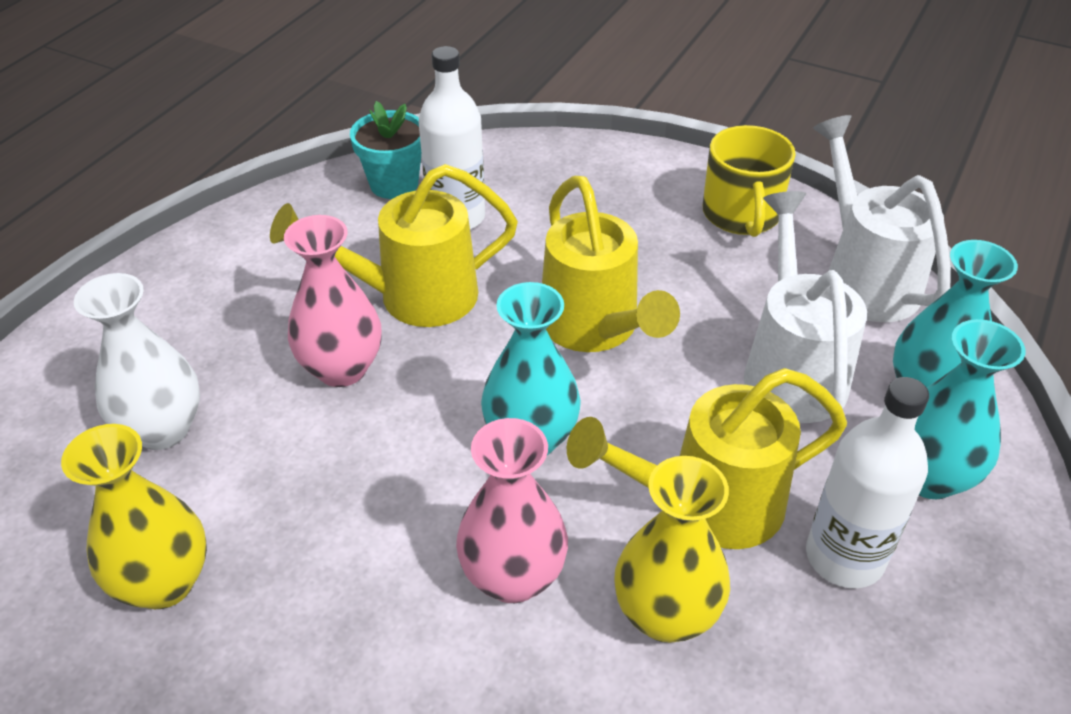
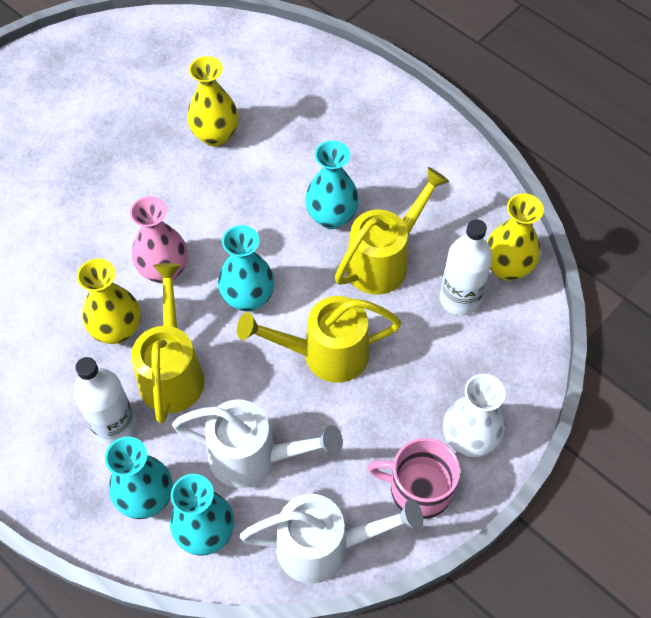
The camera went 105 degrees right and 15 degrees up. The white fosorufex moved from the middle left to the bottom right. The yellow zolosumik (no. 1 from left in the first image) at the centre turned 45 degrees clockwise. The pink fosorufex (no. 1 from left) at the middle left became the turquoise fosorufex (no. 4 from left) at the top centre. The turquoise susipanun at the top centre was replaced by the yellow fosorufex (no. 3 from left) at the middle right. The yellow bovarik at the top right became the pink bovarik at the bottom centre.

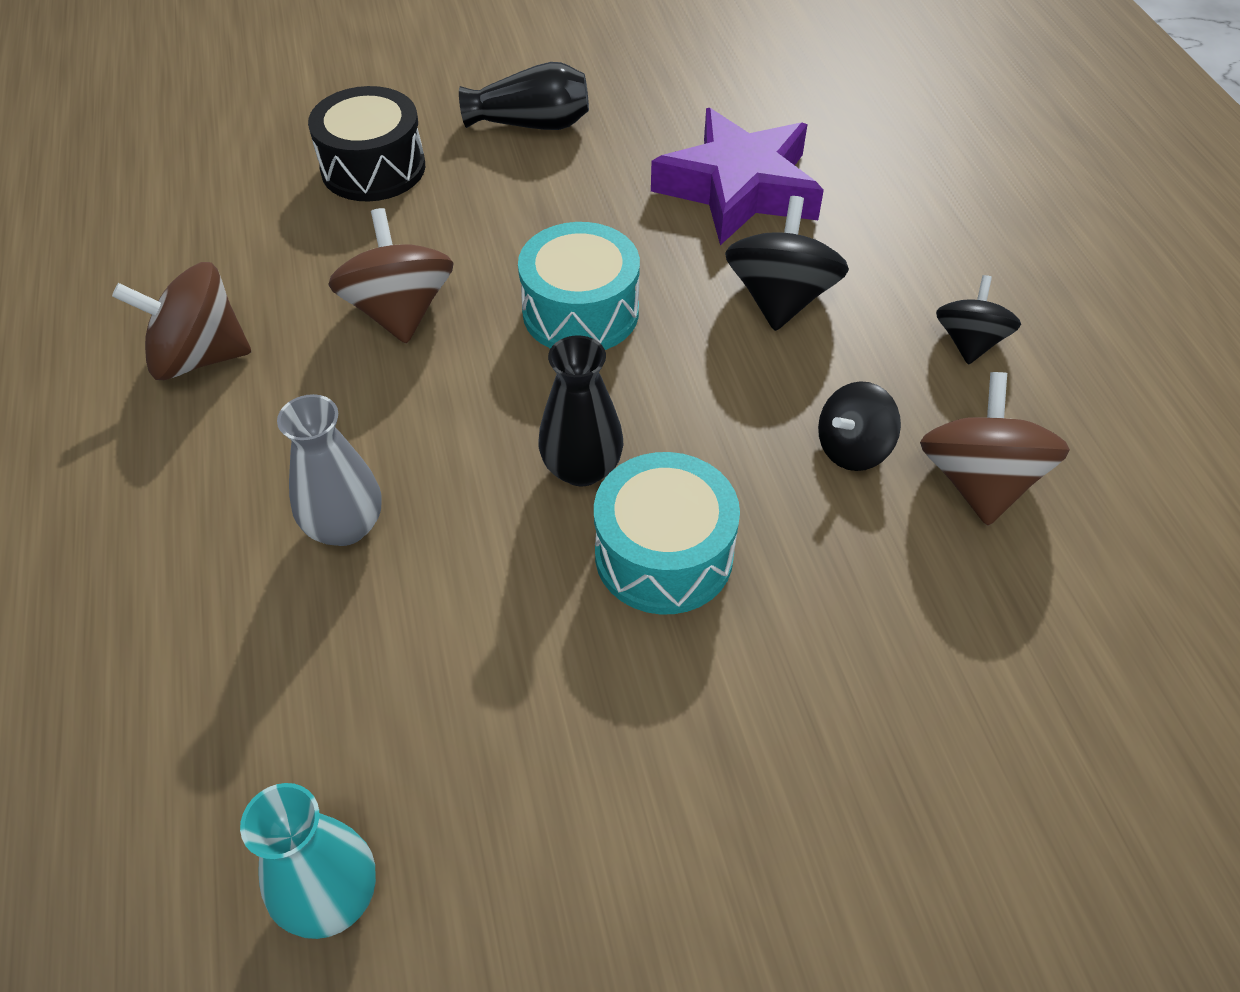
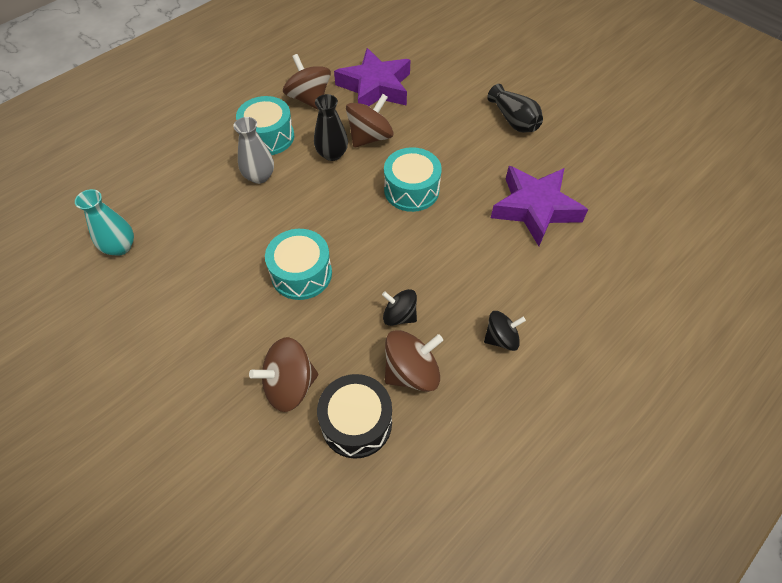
The camera went 60 degrees right and 5 degrees up. The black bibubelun moved from the top left to the bottom centre. The black fosorufex (no. 2 from left in the first image) moved from the centre to the top centre. The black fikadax (no. 1 from left) at the top centre disappeared. The turquoise bibubelun (no. 1 from left) at the top centre appeared. The brown fikadax (no. 1 from left) at the centre appeared. The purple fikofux (no. 1 from left) at the top centre appeared.

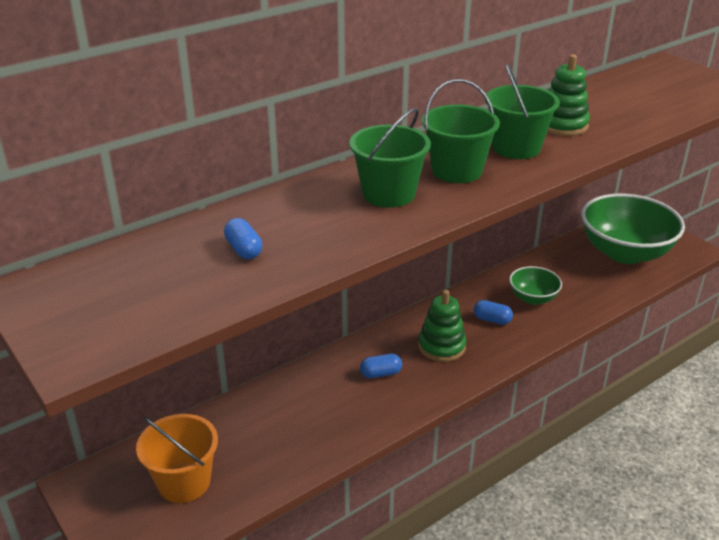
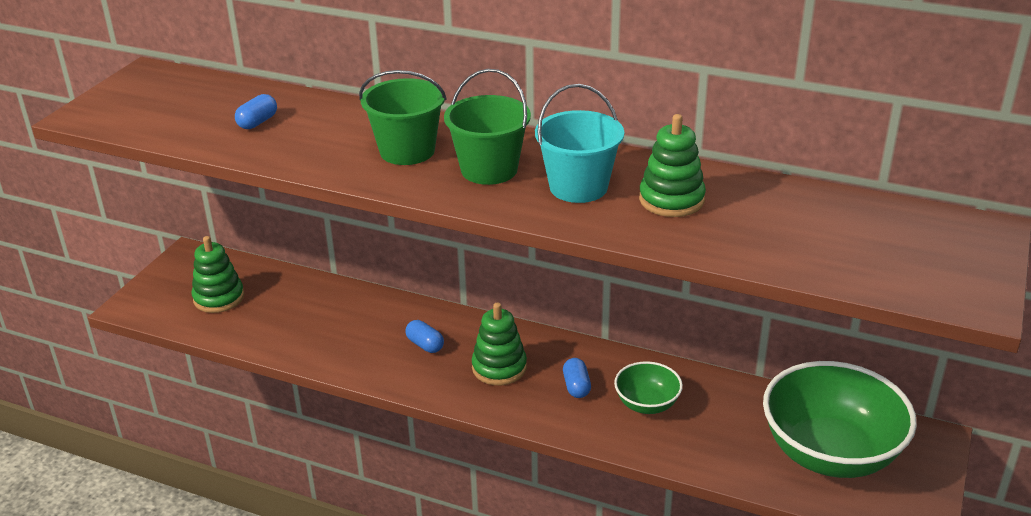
The camera went 60 degrees right and 0 degrees up. The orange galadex at the bottom left was replaced by the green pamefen (no. 1 from left) at the middle left. The green galadex (no. 3 from left) at the top right became the turquoise galadex at the top centre.

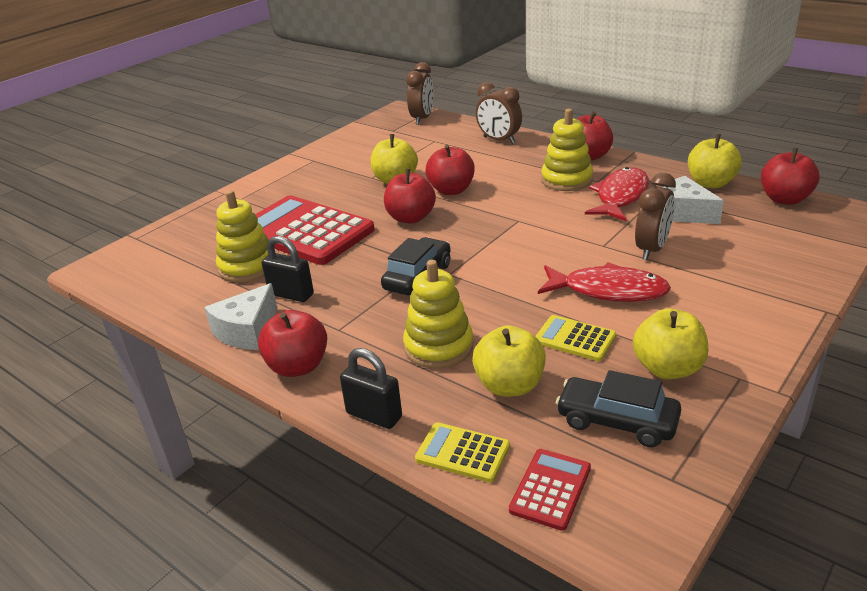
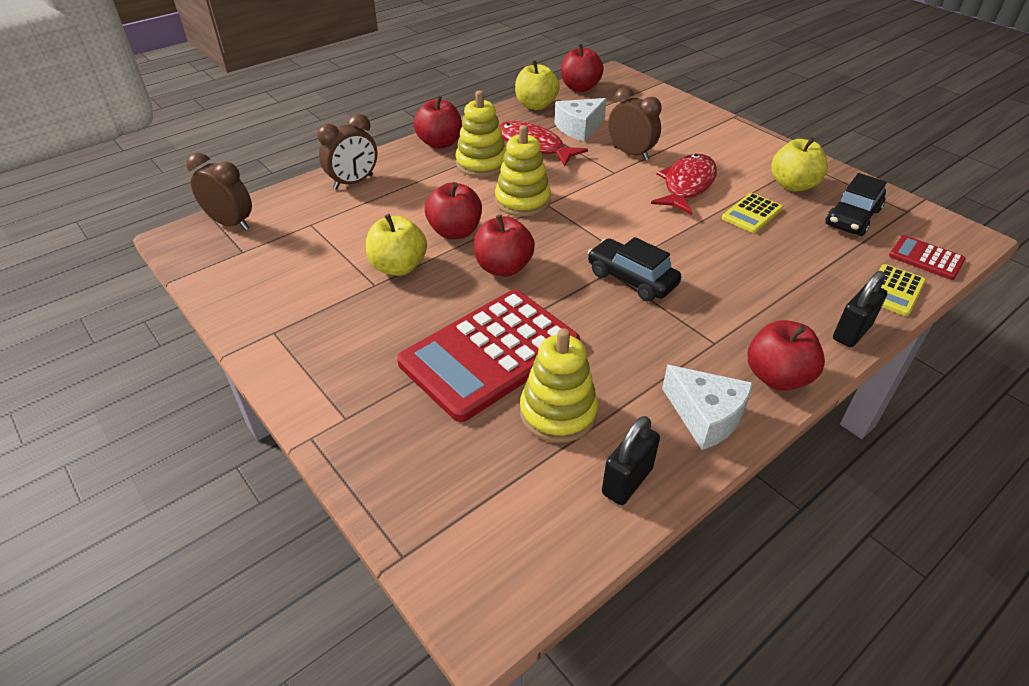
The camera went 80 degrees left and 10 degrees up. The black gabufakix (no. 1 from left) moved from the middle left to the bottom centre. The yellow pamefen (no. 2 from left) moved from the centre to the top centre. The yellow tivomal (no. 2 from left) at the centre disappeared.

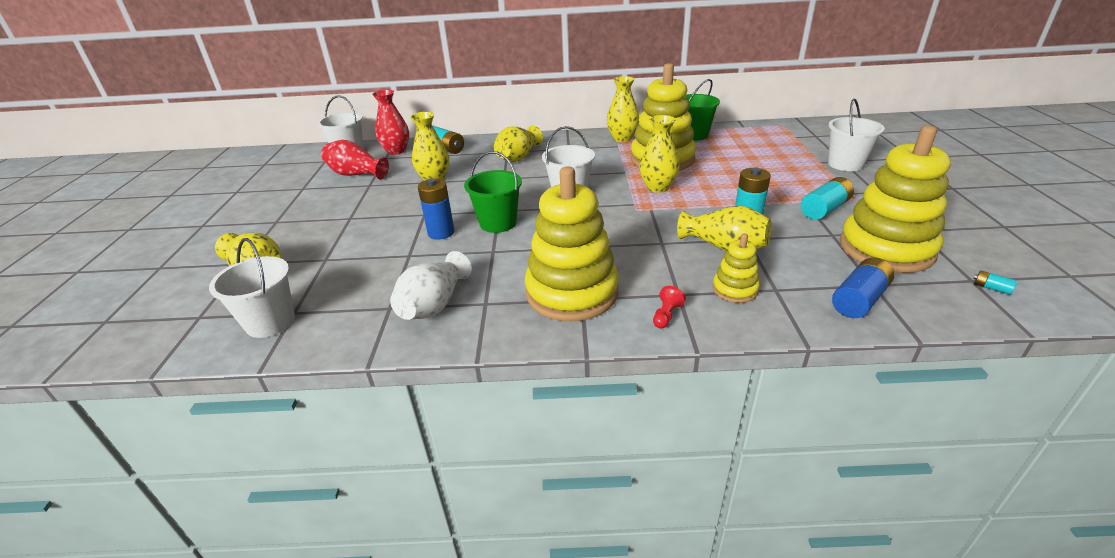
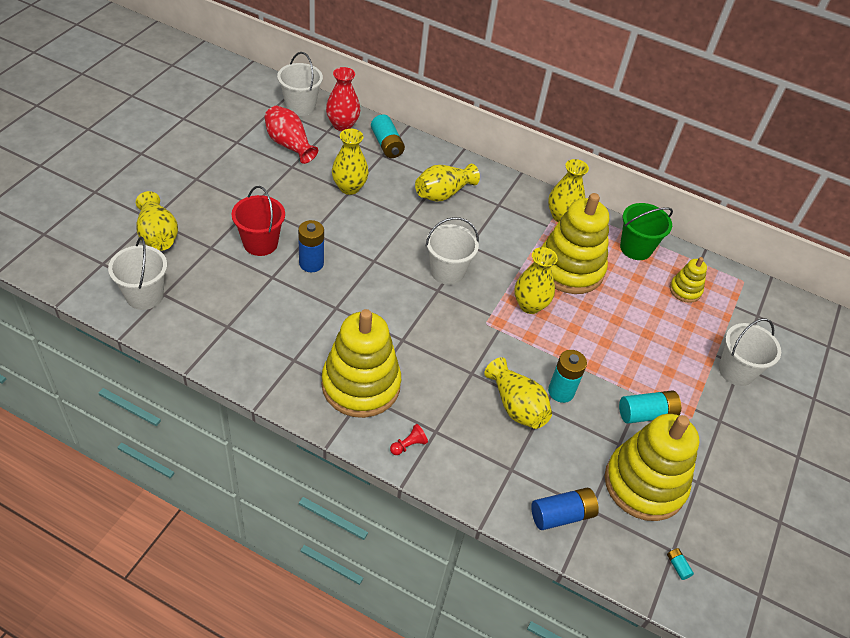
The camera went 20 degrees right and 15 degrees up. The white fosorufex at the centre disappeared. The green galadex (no. 1 from left) at the centre disappeared. The yellow pamefen (no. 3 from left in the first image) moved from the centre to the middle right. The red galadex at the middle left appeared.

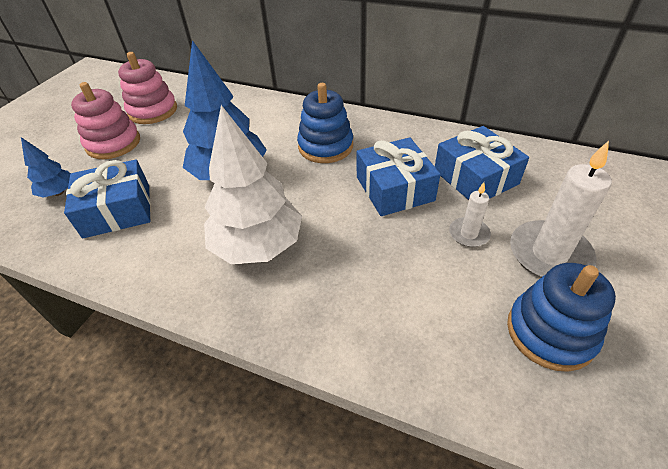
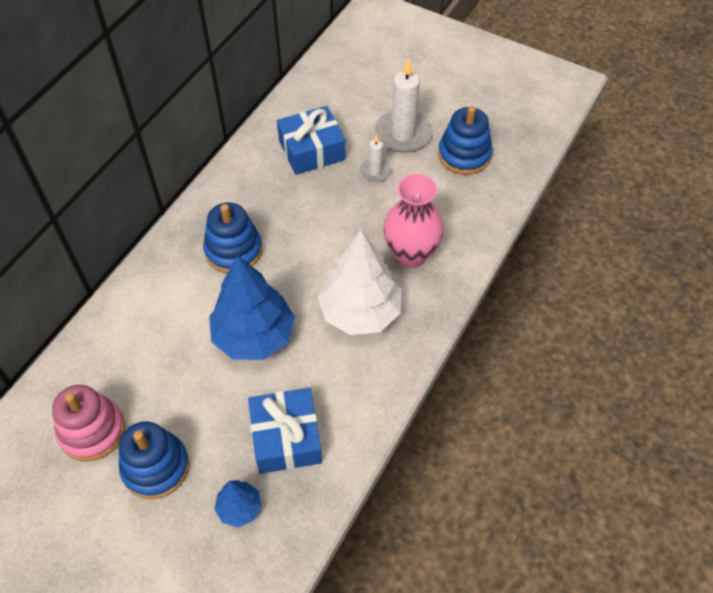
The camera went 85 degrees left and 10 degrees up. The pink pamefen (no. 1 from left) at the top left became the blue pamefen (no. 1 from left) at the bottom left. The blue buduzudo (no. 2 from left) at the centre disappeared. The pink fosorufex at the centre appeared.

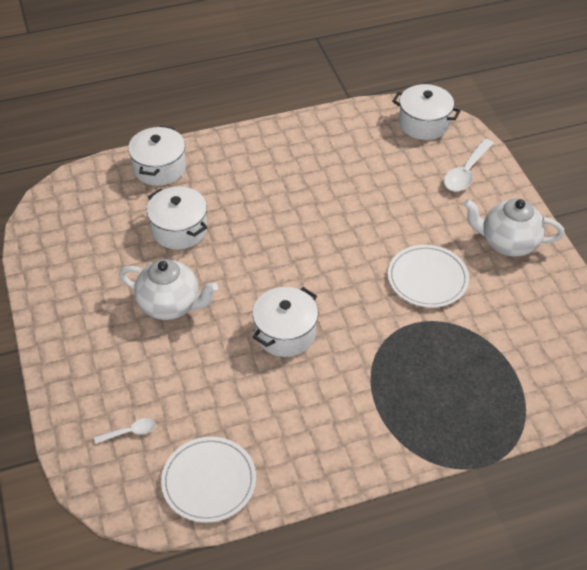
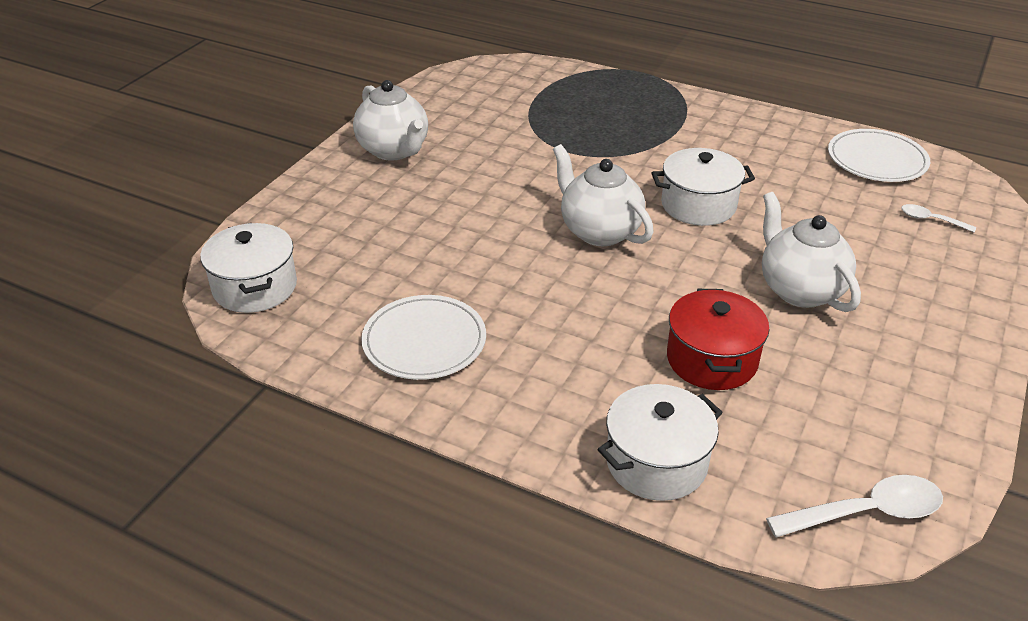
The camera went 135 degrees left and 10 degrees down. The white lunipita (no. 2 from left) at the middle left became the red lunipita at the middle right. The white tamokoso (no. 2 from left in the first image) moved from the middle right to the centre. The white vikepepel (no. 2 from left in the first image) moved from the top right to the bottom right. The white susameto (no. 2 from left) at the top centre appeared.

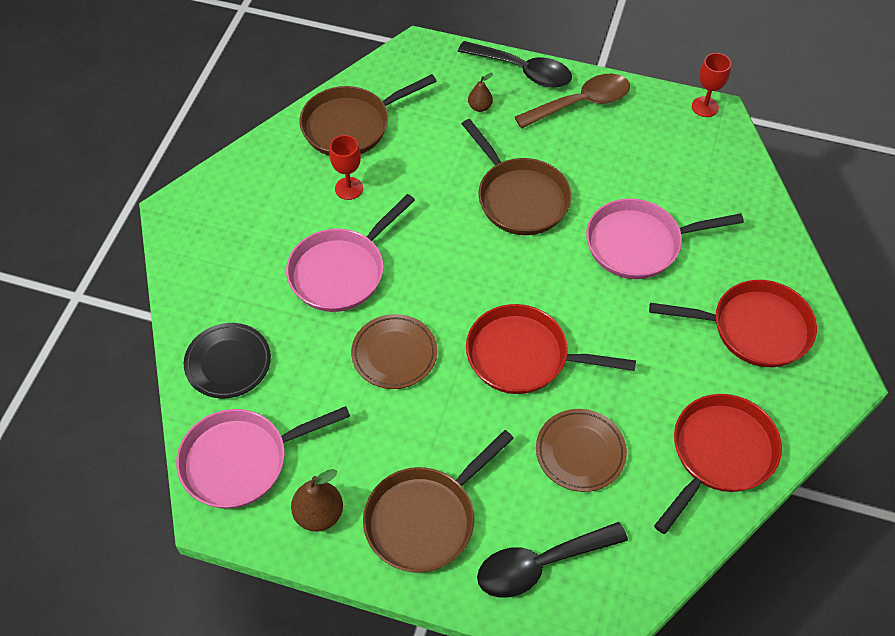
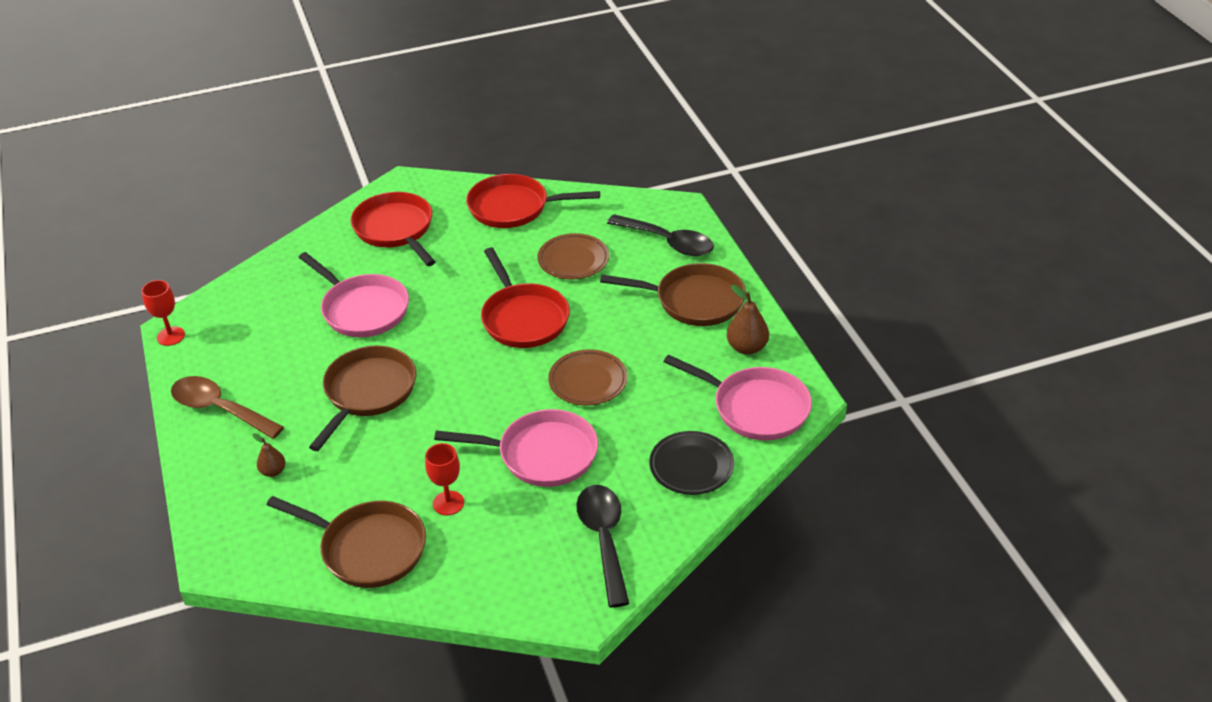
The camera went 125 degrees left and 15 degrees down. The black vikepepel (no. 1 from left) moved from the top centre to the bottom centre.

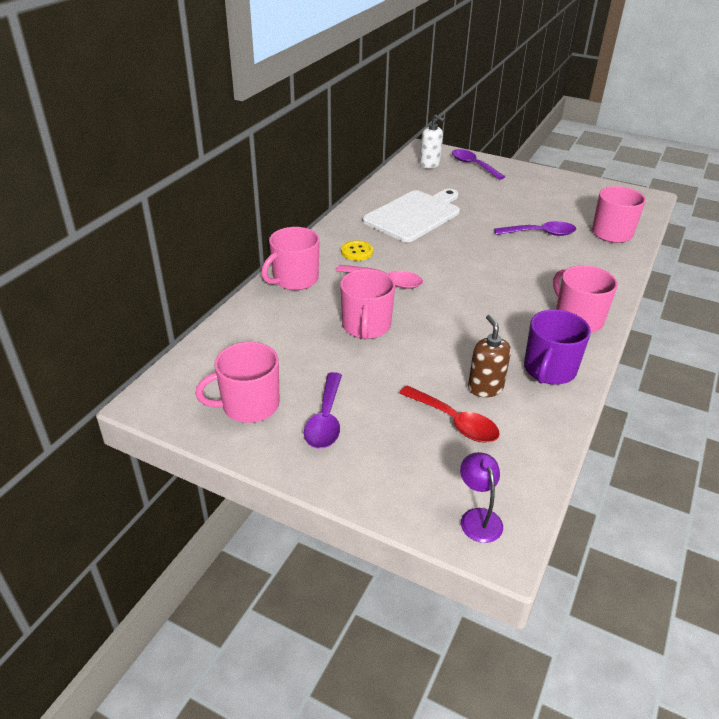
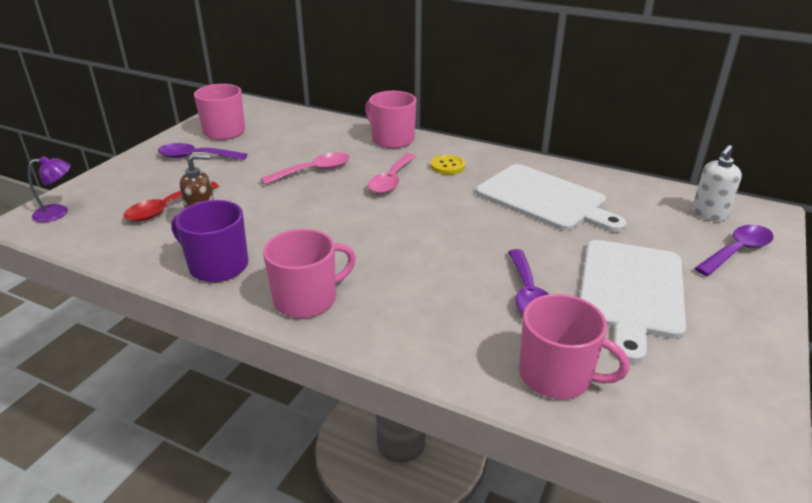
The camera went 90 degrees right and 5 degrees down. The pink bovarik (no. 3 from left) at the centre was replaced by the pink vikepepel (no. 1 from left) at the centre. The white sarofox (no. 2 from left) at the middle right appeared.

